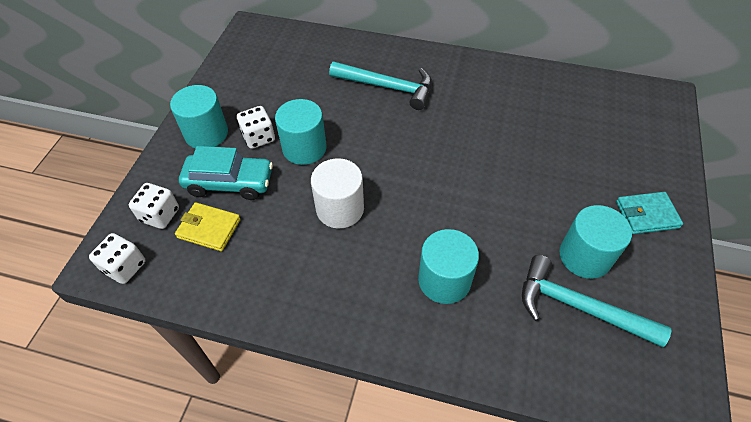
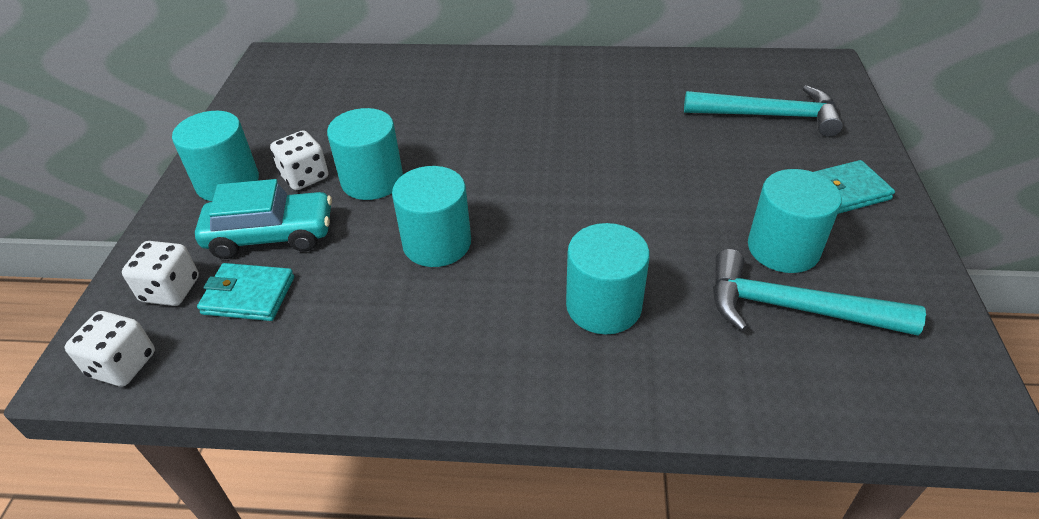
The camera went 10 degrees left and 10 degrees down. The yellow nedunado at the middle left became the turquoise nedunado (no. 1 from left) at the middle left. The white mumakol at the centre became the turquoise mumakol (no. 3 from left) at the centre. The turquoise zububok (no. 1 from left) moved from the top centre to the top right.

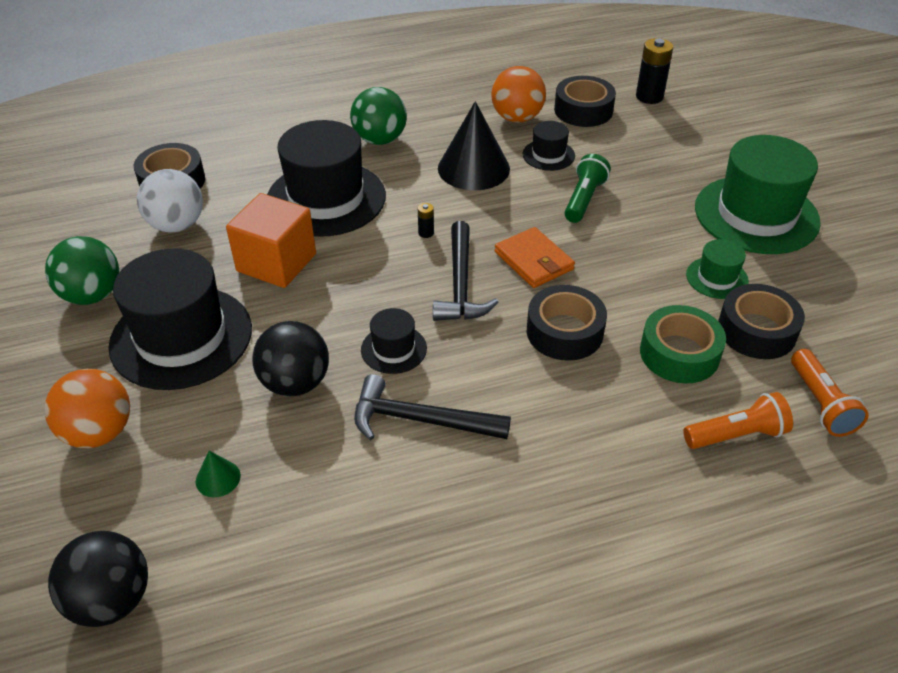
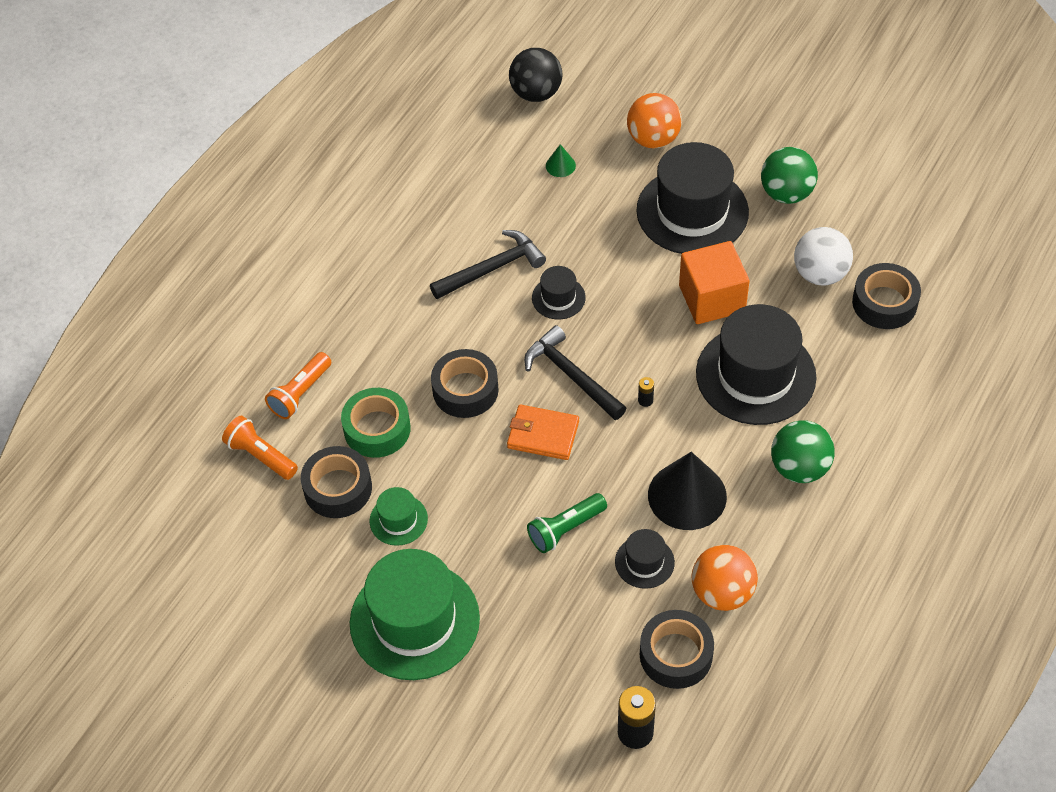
The camera went 140 degrees right and 10 degrees up. The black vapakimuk (no. 2 from left) at the middle left disappeared. The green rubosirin at the top centre turned 75 degrees clockwise.

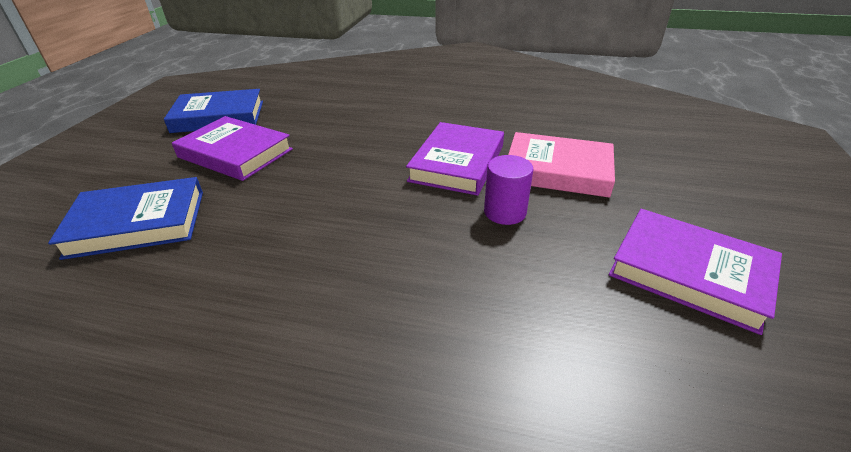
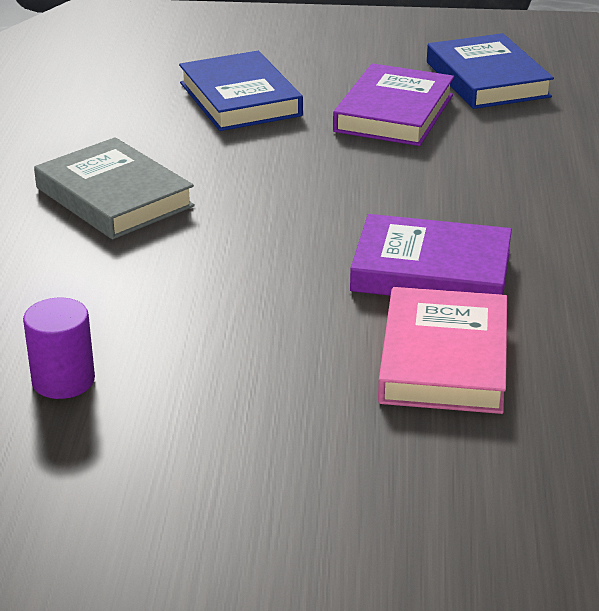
The camera went 80 degrees right and 5 degrees down. The purple mumakol moved from the centre to the middle left. The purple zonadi (no. 3 from left) at the middle right disappeared. The grey zonadi at the top left appeared.

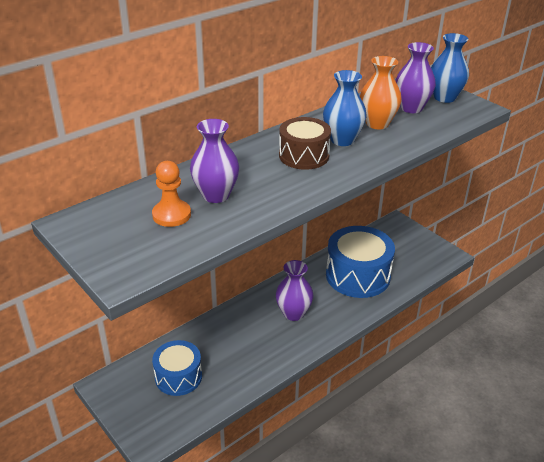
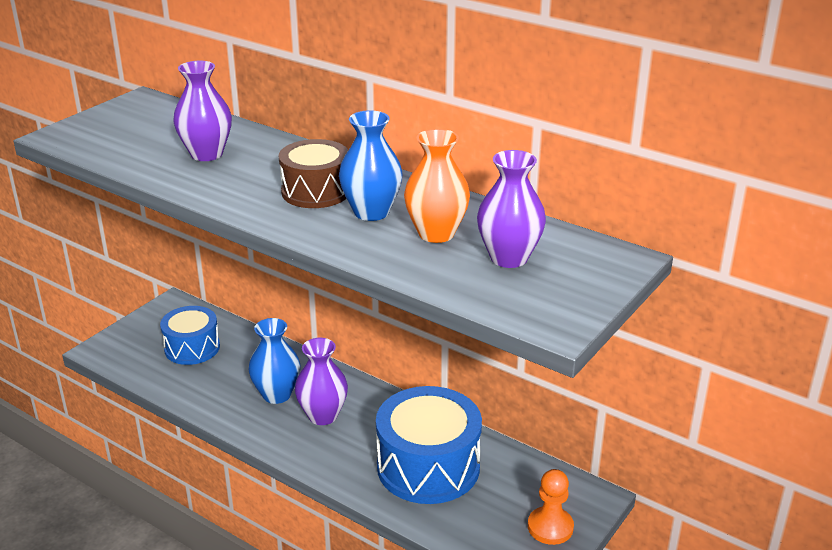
The camera went 75 degrees right and 5 degrees down. The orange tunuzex moved from the middle left to the bottom centre. The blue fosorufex (no. 2 from left in the first image) moved from the top right to the middle left.

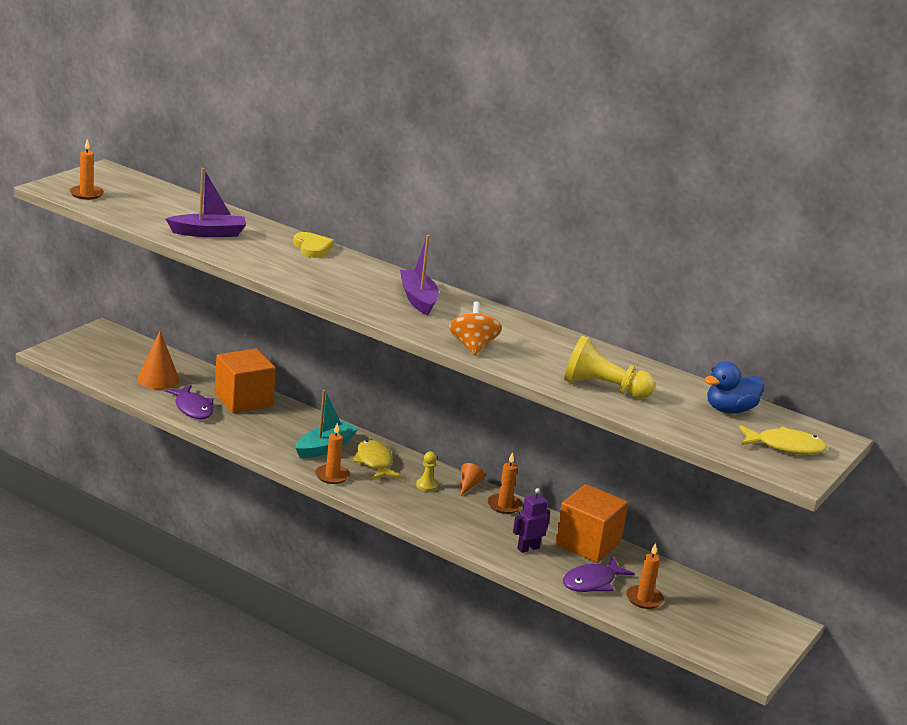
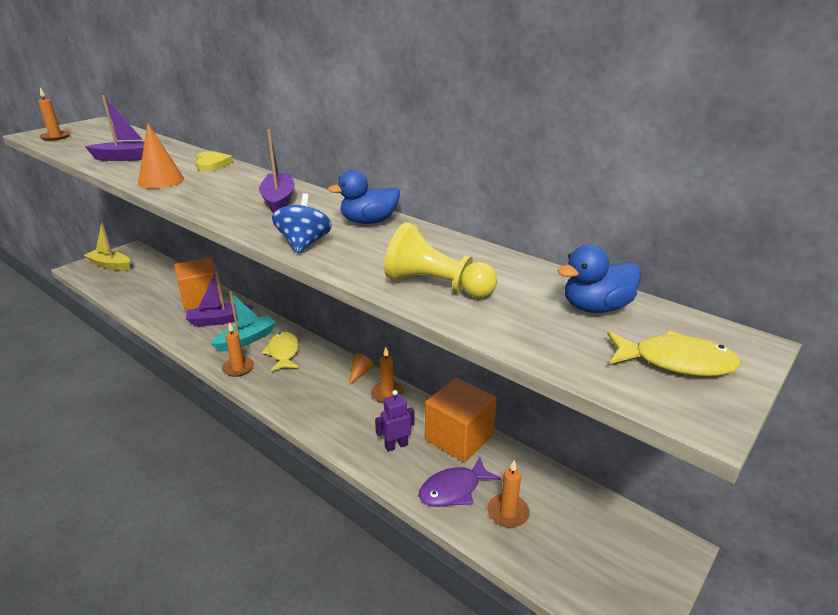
The camera went 10 degrees right and 5 degrees up. The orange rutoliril (no. 1 from left) moved from the middle left to the top left. The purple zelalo (no. 1 from left) at the middle left disappeared. The yellow tunuzex (no. 1 from left) at the centre disappeared. The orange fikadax at the centre became the blue fikadax at the centre. The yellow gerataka at the middle left appeared. The purple gerataka (no. 2 from left) at the middle left appeared. The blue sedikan (no. 1 from left) at the top centre appeared.

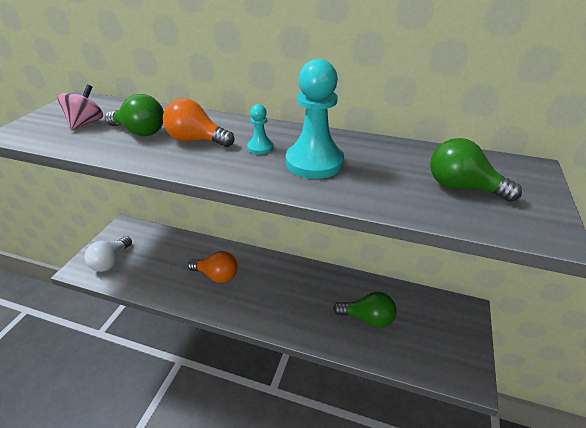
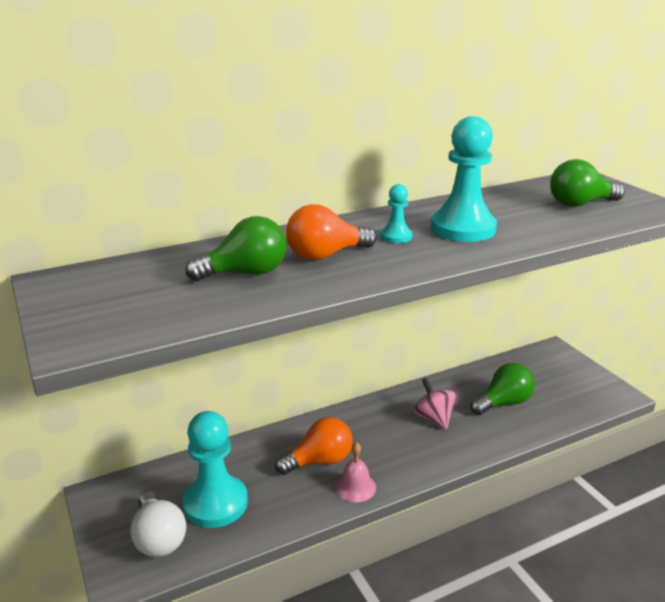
The camera went 45 degrees left and 10 degrees down. The pink fikadax moved from the top left to the bottom centre. The turquoise tunuzex (no. 1 from left) at the bottom left appeared. The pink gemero at the bottom centre appeared.

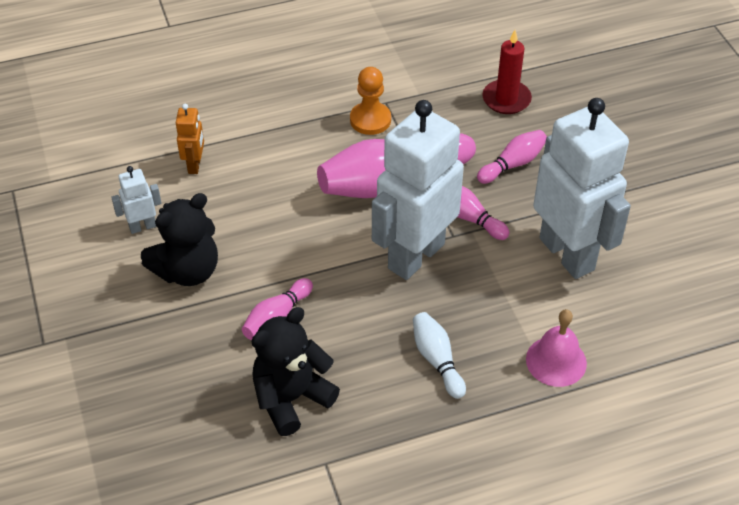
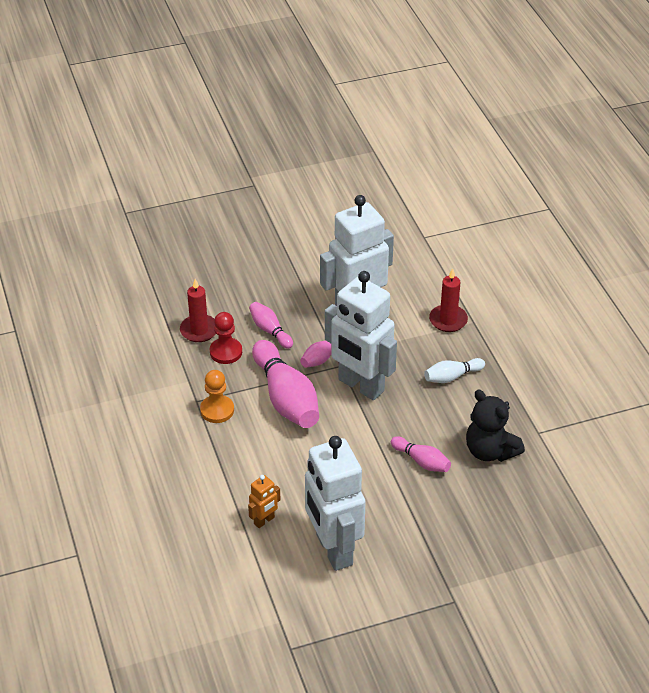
The camera went 90 degrees left and 5 degrees down. The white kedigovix (no. 1 from left) at the middle left changed to 2.37 times the size. The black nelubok (no. 1 from left) at the middle left disappeared. The orange kedigovix at the top left turned 135 degrees clockwise. The pink gemero at the bottom right was replaced by the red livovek (no. 2 from left) at the middle right. The red tunuzex at the centre appeared.

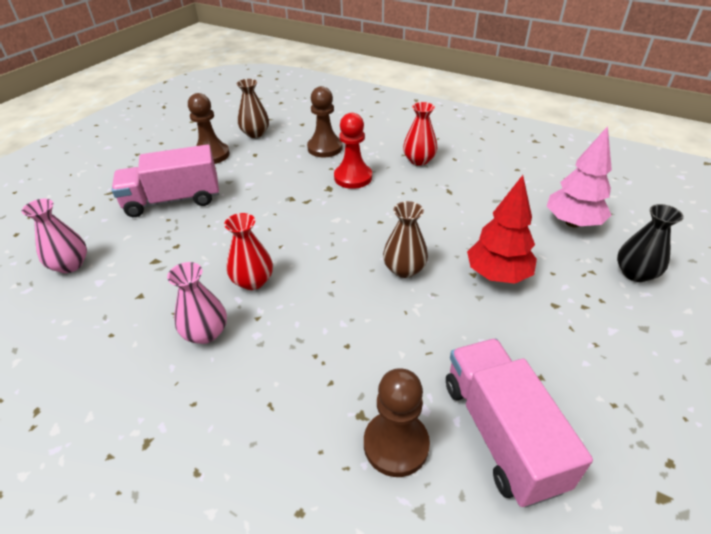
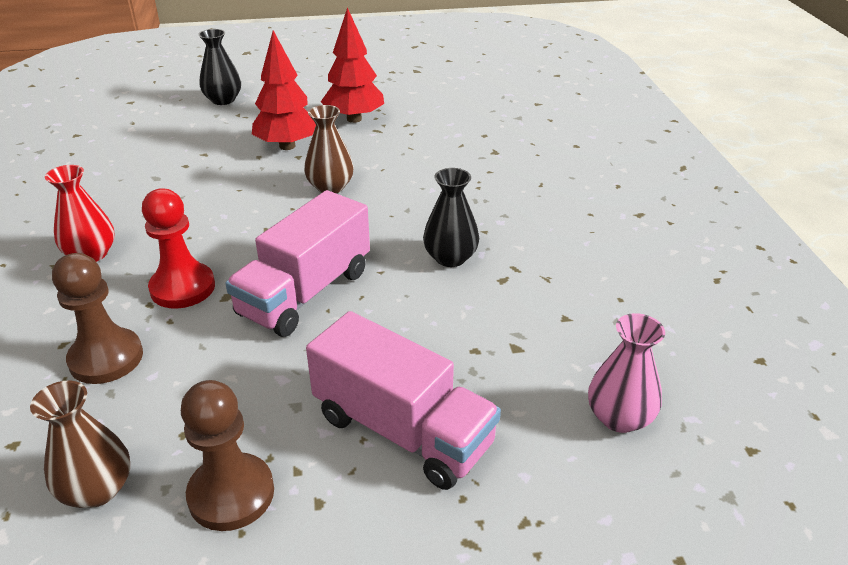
The camera went 130 degrees left and 5 degrees down. The pink fosorufex (no. 2 from left) at the middle left disappeared. The red fosorufex (no. 1 from left) at the centre became the black fosorufex (no. 2 from left) at the centre. The brown tunuzex (no. 3 from left) at the bottom centre disappeared. The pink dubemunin (no. 2 from left in the first image) moved from the bottom right to the centre. The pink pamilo at the top right disappeared. The red pamilo (no. 2 from left) at the top centre appeared.

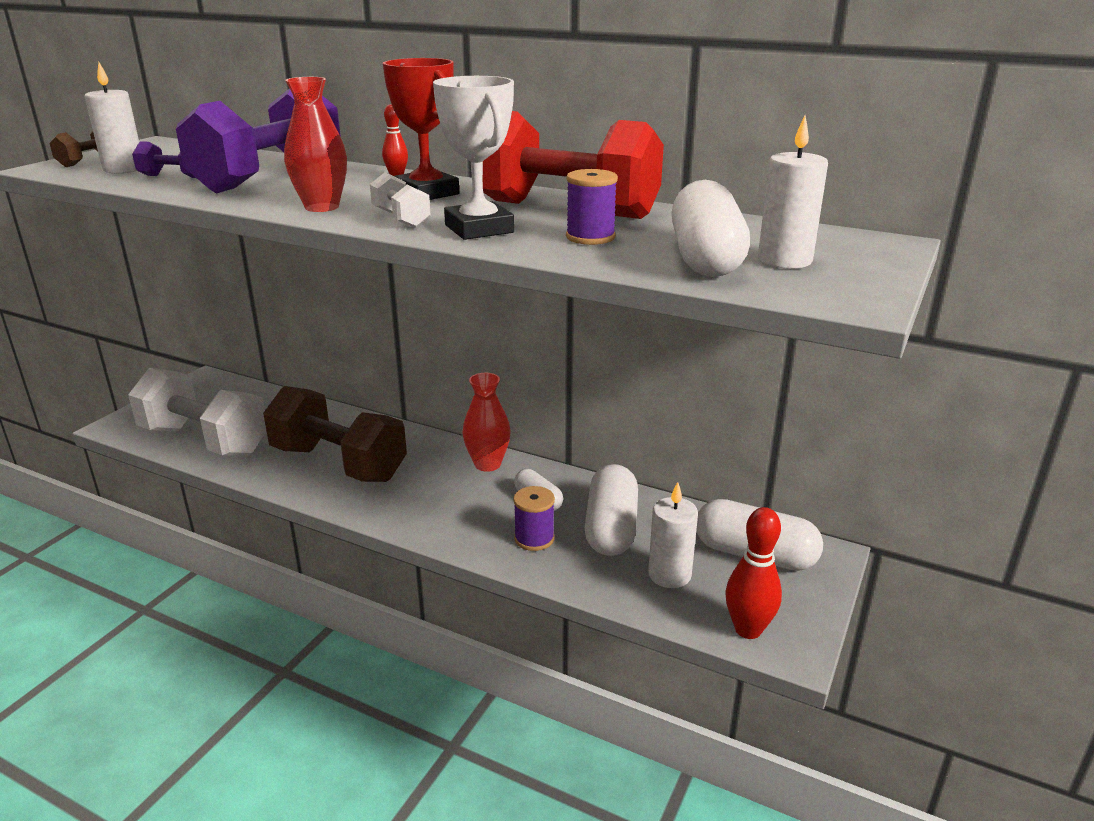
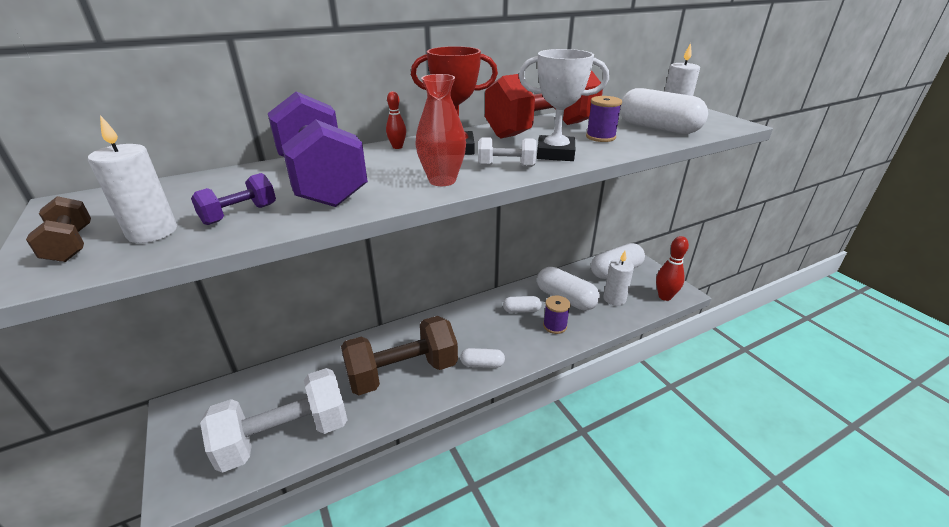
The camera went 55 degrees left and 5 degrees up. The red fosorufex (no. 2 from left) at the centre disappeared. The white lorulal (no. 1 from left) at the bottom centre appeared.

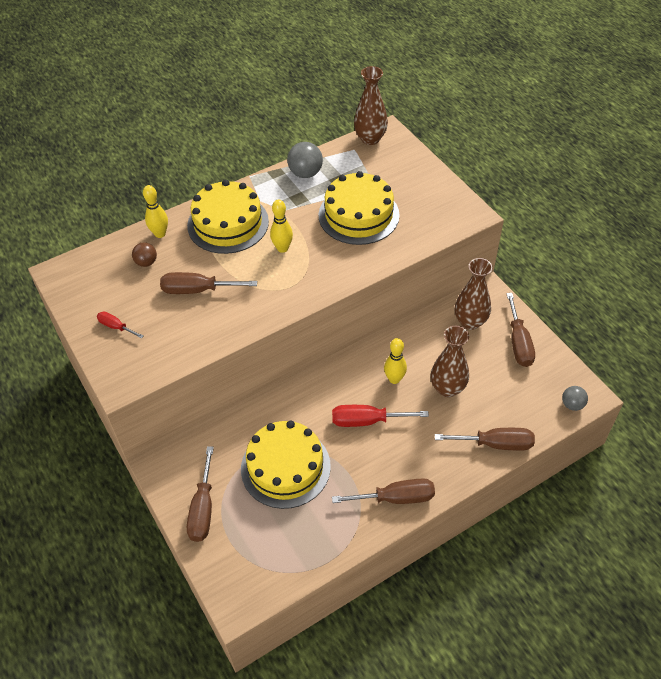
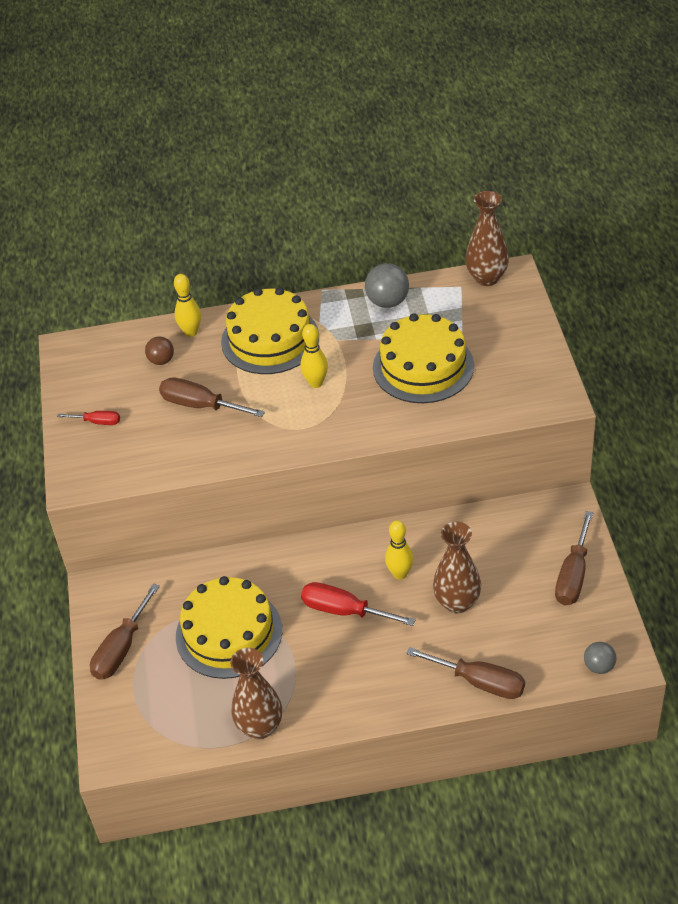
The camera went 25 degrees right and 5 degrees down. The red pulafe (no. 1 from left) at the middle left turned 135 degrees clockwise. The brown pulafe (no. 3 from left) at the bottom centre disappeared. The brown fosorufex (no. 3 from left in the first image) moved from the middle right to the bottom centre.

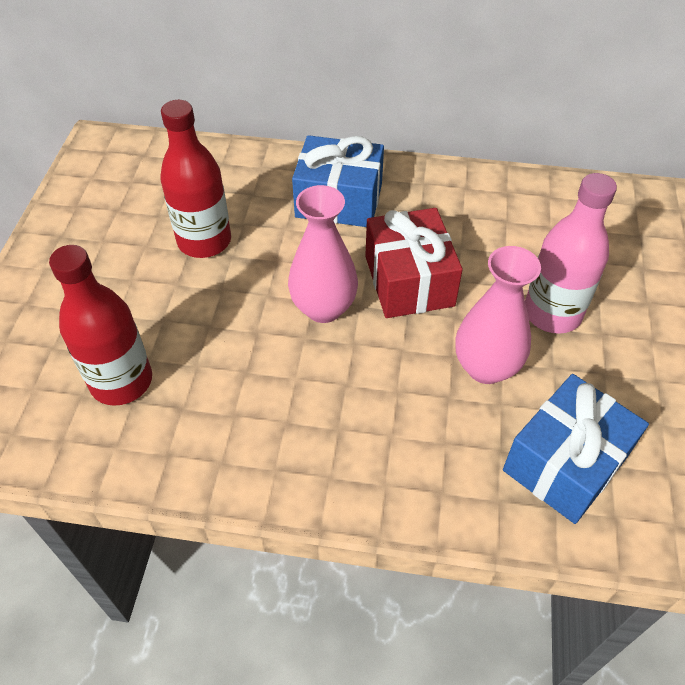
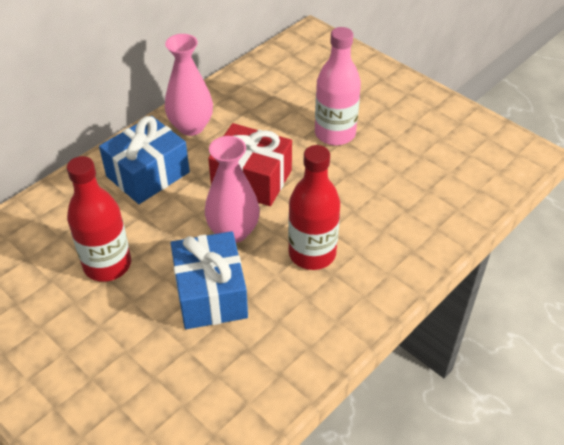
The camera went 55 degrees left and 5 degrees down. The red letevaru (no. 1 from left in the first image) moved from the middle left to the centre. The pink fosorufex (no. 2 from left in the first image) moved from the middle right to the top centre. The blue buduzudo (no. 2 from left) moved from the middle right to the centre.

